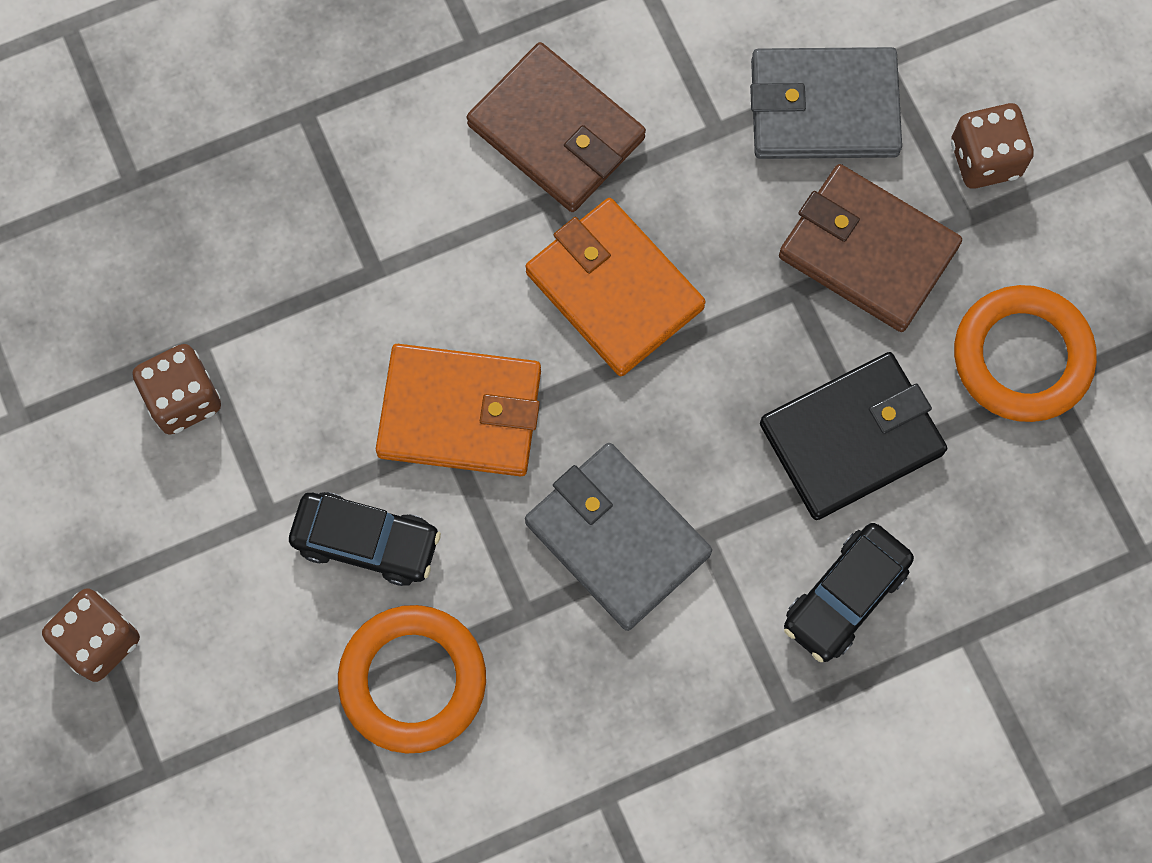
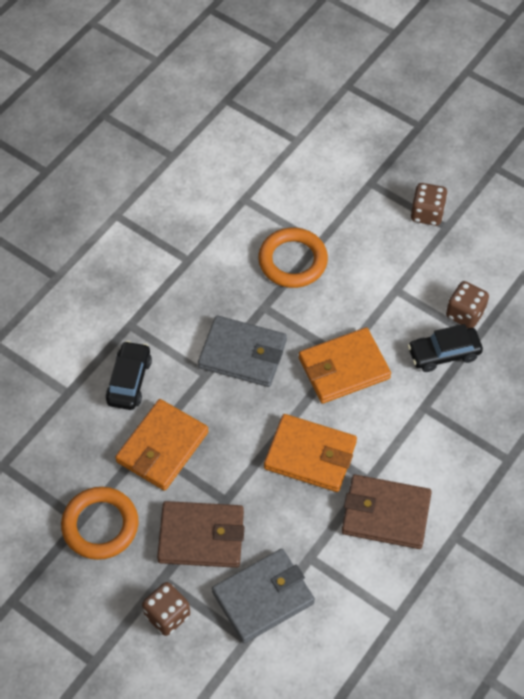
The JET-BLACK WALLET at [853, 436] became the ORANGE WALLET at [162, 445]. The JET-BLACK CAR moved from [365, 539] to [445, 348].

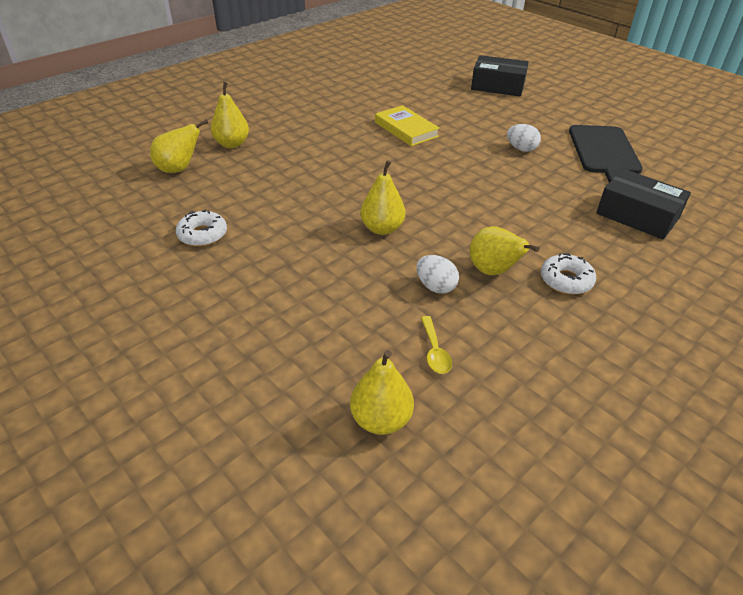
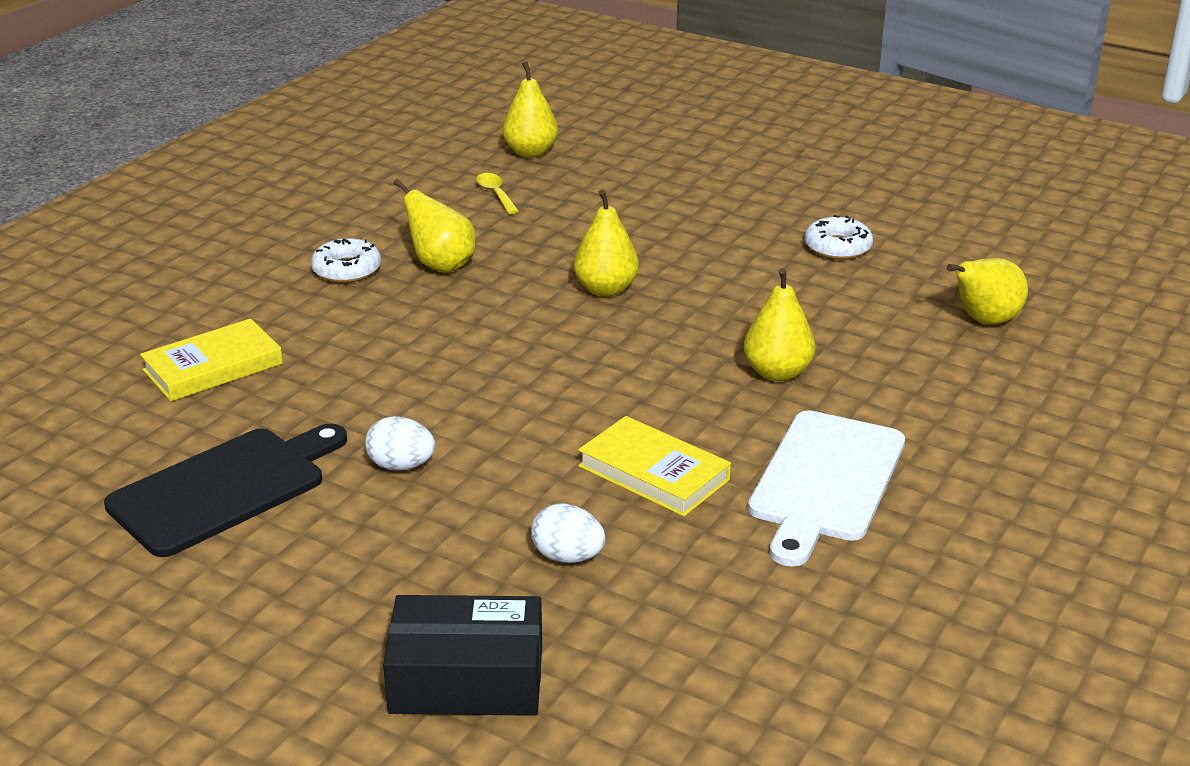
The JET-BLACK CHOPPING BOARD at [606, 154] turned 60 degrees clockwise. The JET-BLACK PARCEL at [643, 204] was replaced by the GOLDEN HARDBACK at [211, 359]. The PURE WHITE EGG moved from [437, 274] to [568, 533]. The GOLDEN PEAR FRUIT moved from [230, 115] to [779, 324]. The PURE WHITE CHOPPING BOARD at [826, 488] appeared.

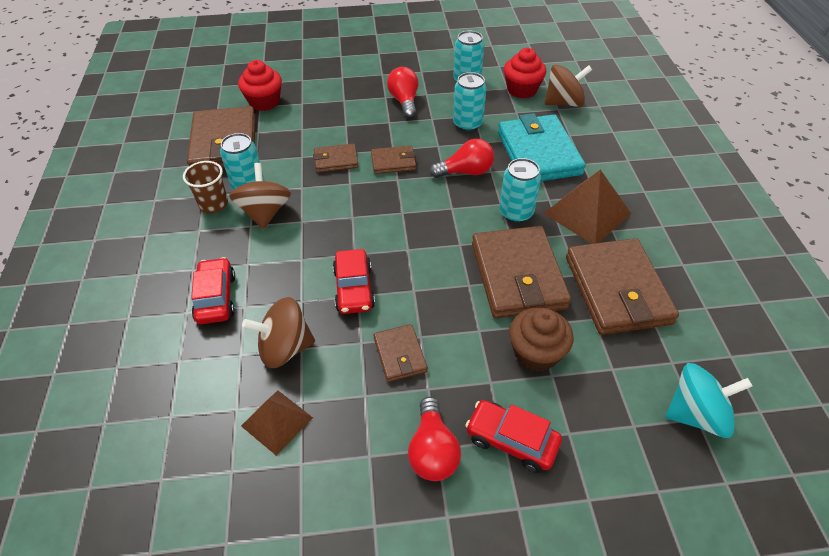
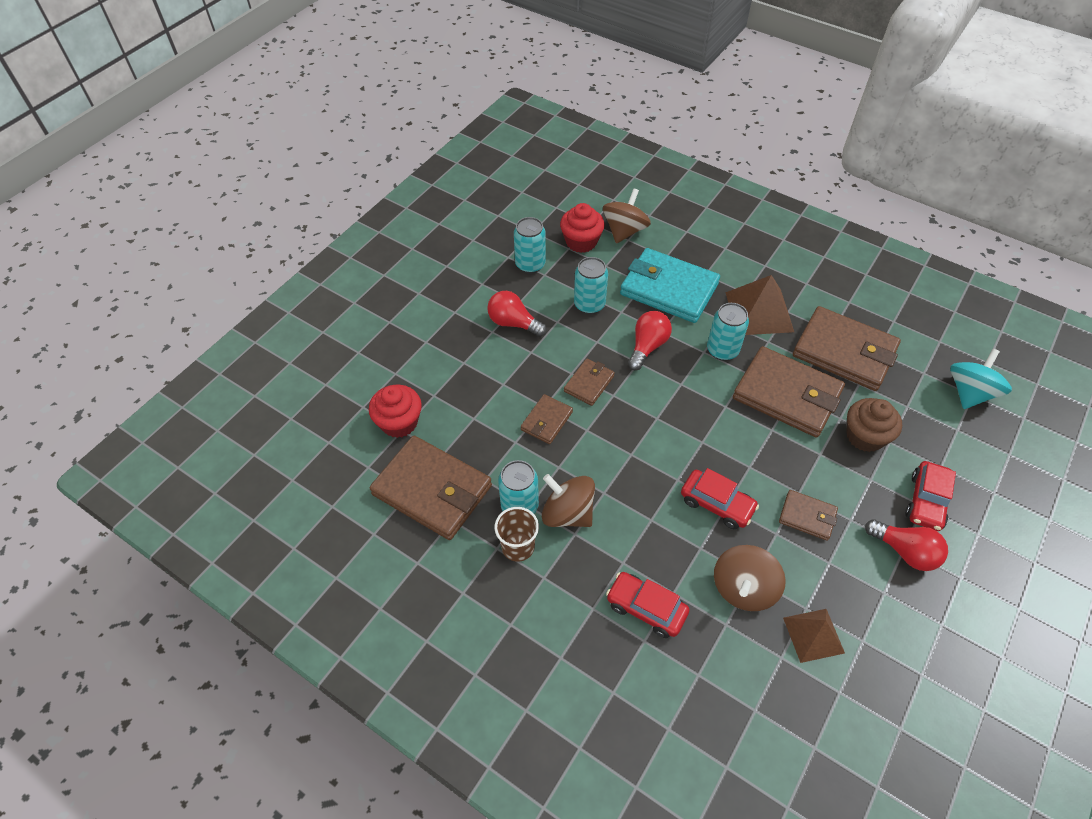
The RED CAR at [513, 436] turned 45 degrees counterclockwise.

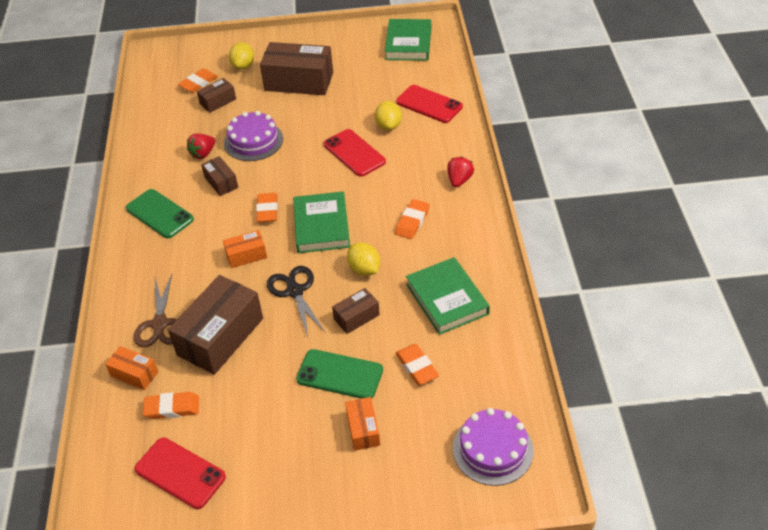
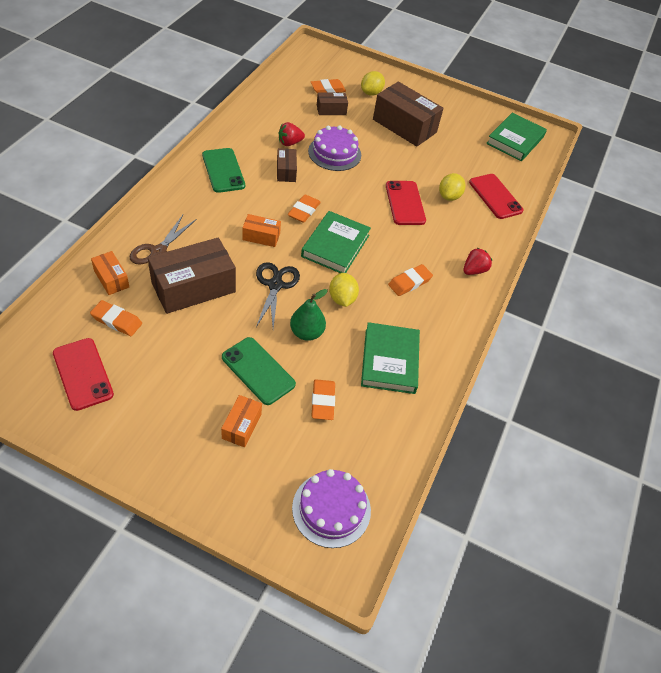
The RUSSET PARCEL at [356, 311] was replaced by the EMERALD PEAR FRUIT at [309, 315].

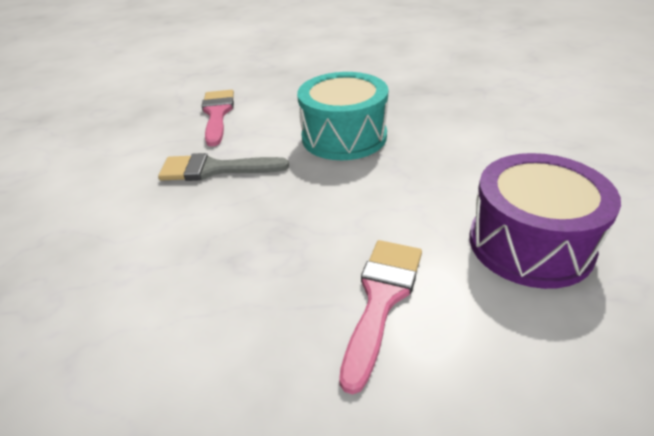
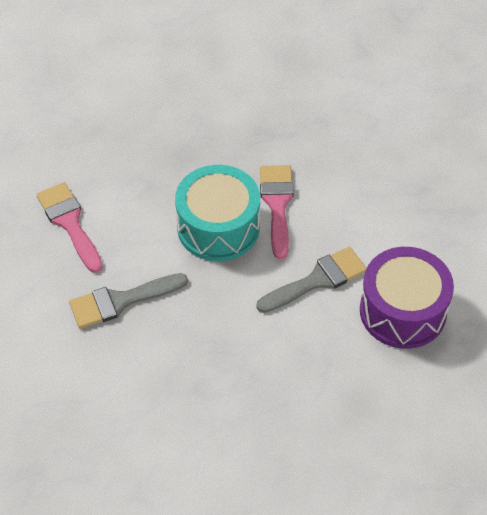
The GRAY BRUSH at [311, 280] appeared. The ROSE-PINK BRUSH moved from [380, 317] to [277, 212].

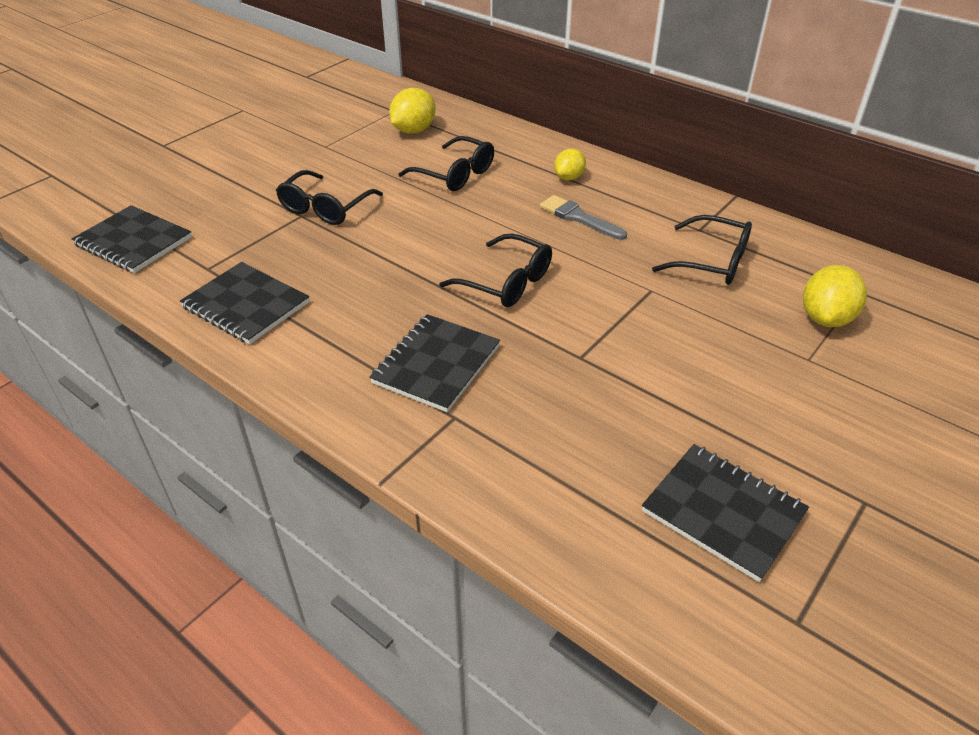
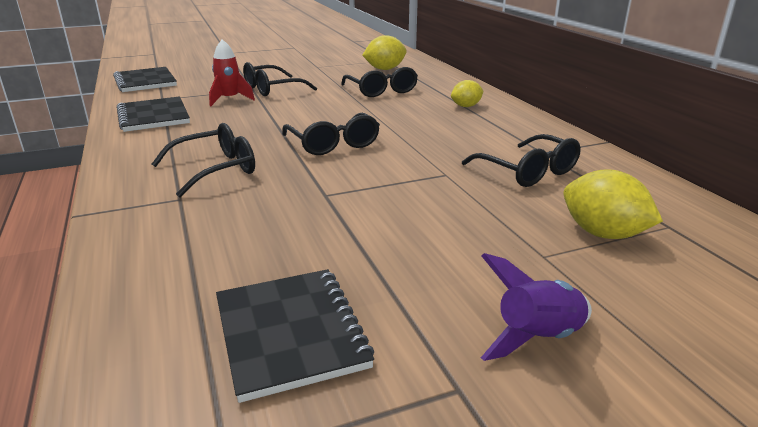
The JET-BLACK NOTEBOOK at [434, 363] was replaced by the JET-BLACK EYEGLASSES at [203, 160]. The RED ROCKET at [232, 72] appeared. The VIOLET ROCKET at [536, 307] appeared. The GOLDEN CITRUS FRUIT at [835, 296] turned 75 degrees clockwise. The GRAY BRUSH at [583, 217] disappeared.

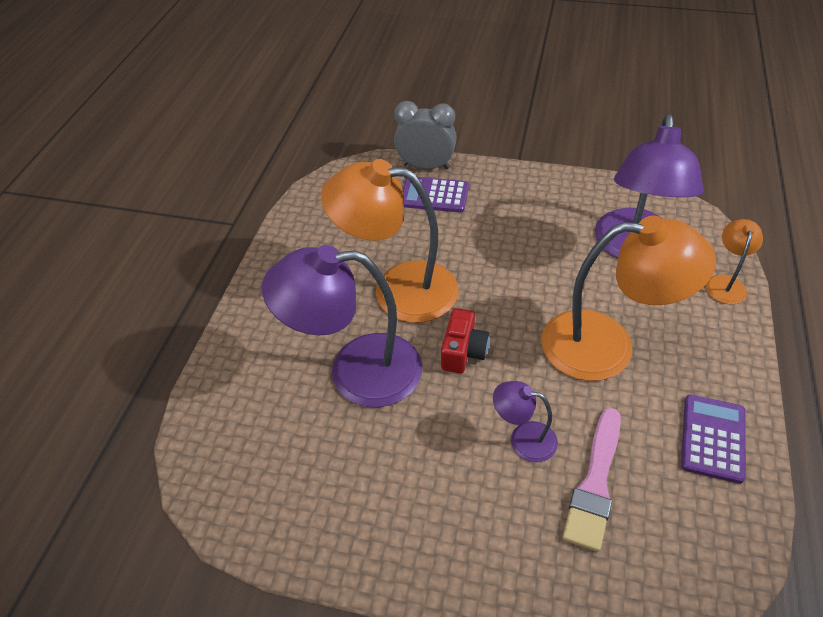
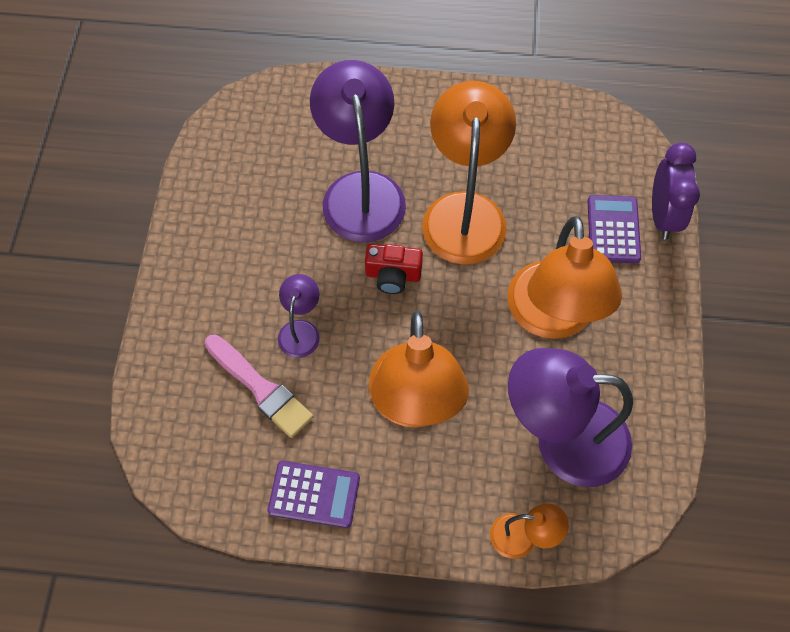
The ROSE-PINK BRUSH at [592, 480] turned 150 degrees counterclockwise. The ORANGE READING LAMP at [564, 277] appeared. The GRAY ALARM CLOCK at [425, 135] became the VIOLET ALARM CLOCK at [676, 191].

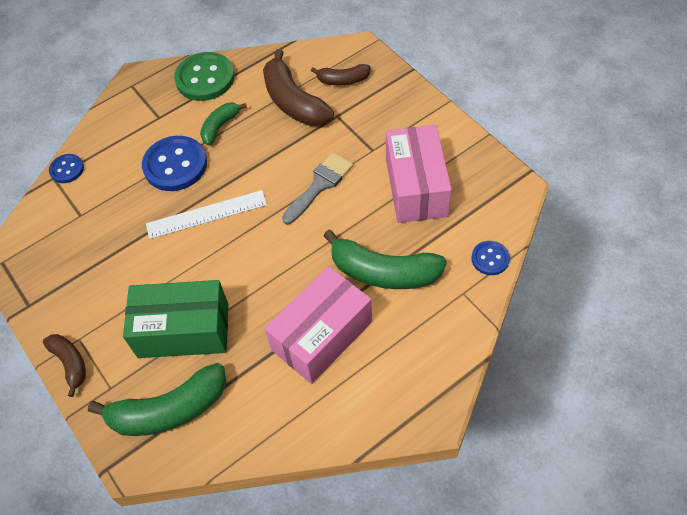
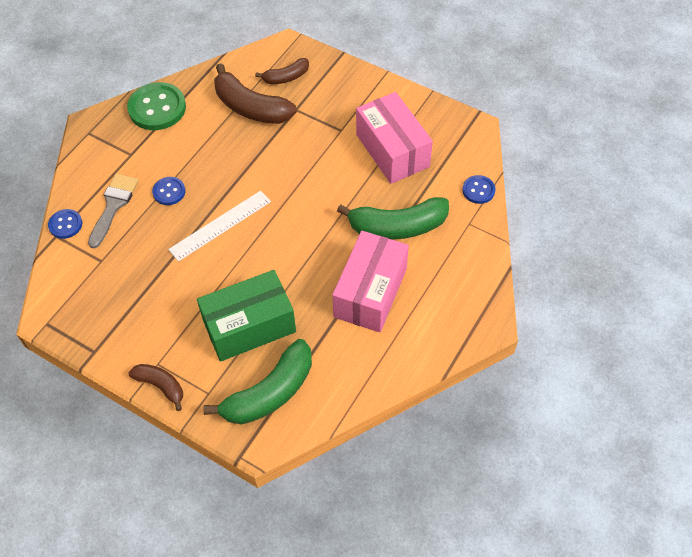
The GRAY BRUSH moved from [317, 188] to [113, 211]. The COBALT BUTTON at [174, 163] changed to 0.53 times the size. The EMERALD BANANA FRUIT at [223, 124] disappeared.

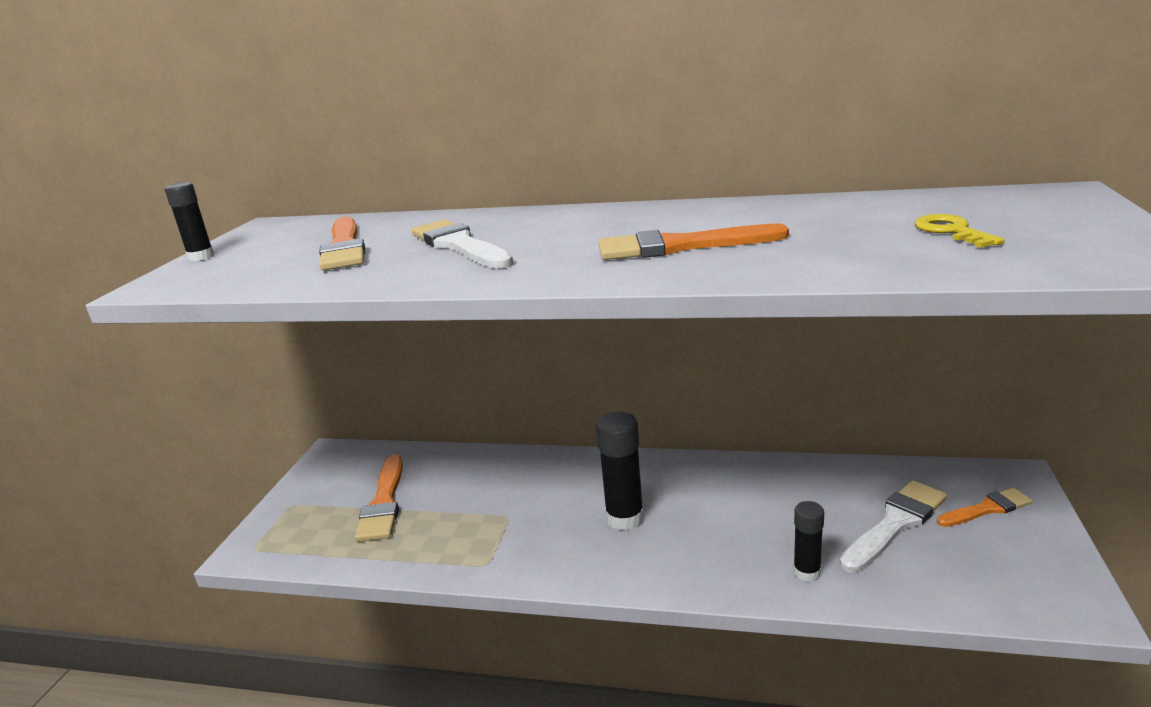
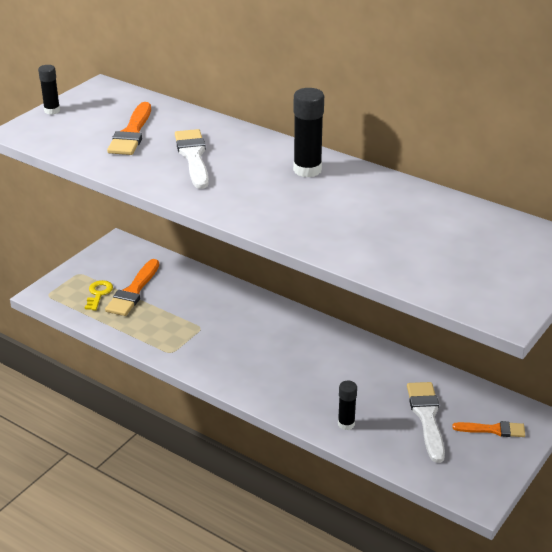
The GOLDEN DOOR KEY moved from [960, 231] to [99, 295]. The JET-BLACK STICK OF GLUE moved from [620, 471] to [308, 132]. The PURE WHITE BRUSH at [893, 526] turned 75 degrees counterclockwise. The ORANGE BRUSH at [694, 241] disappeared.

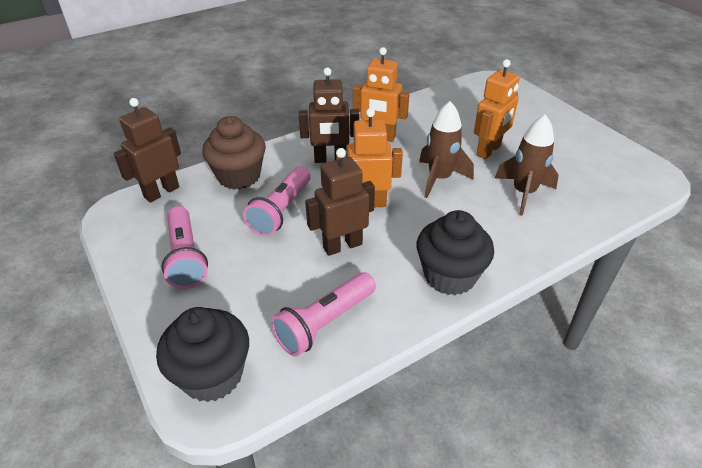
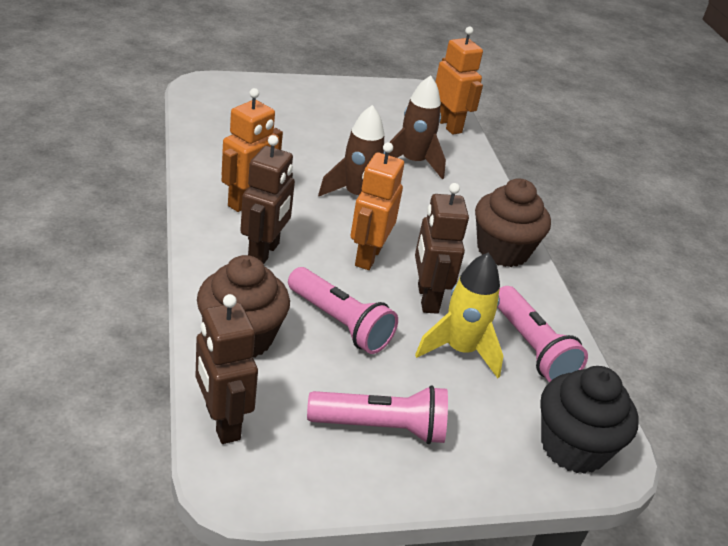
The GOLDEN ROCKET at [459, 315] appeared. The ORANGE ROBOT moved from [497, 109] to [459, 81]. The JET-BLACK FAIRY CAKE at [455, 252] became the RUSSET FAIRY CAKE at [513, 222].

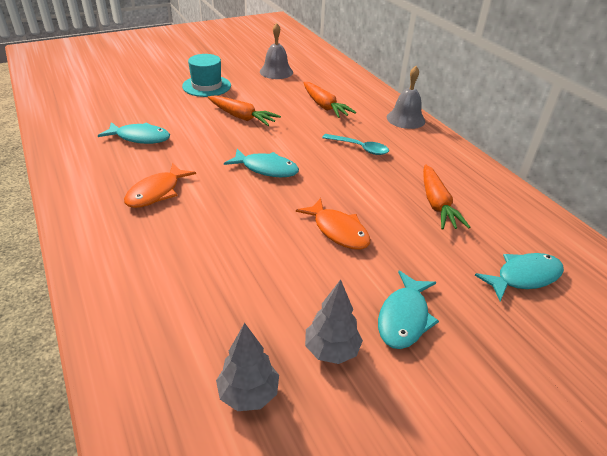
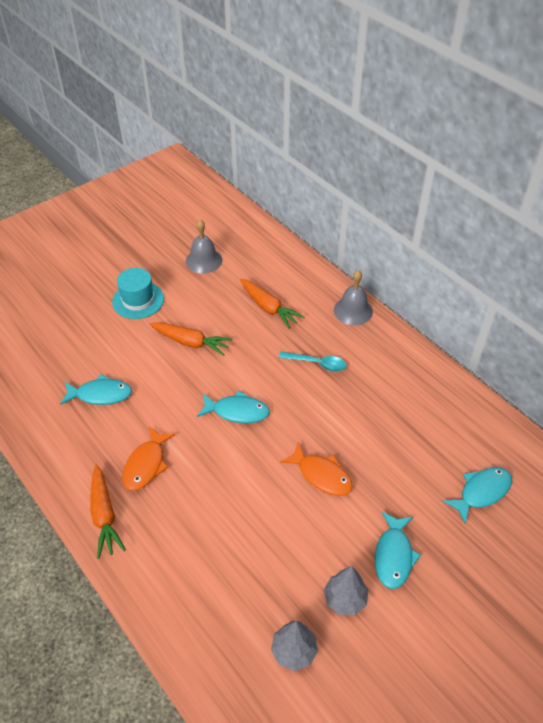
The ORANGE TOY CARROT moved from [446, 196] to [108, 511].

